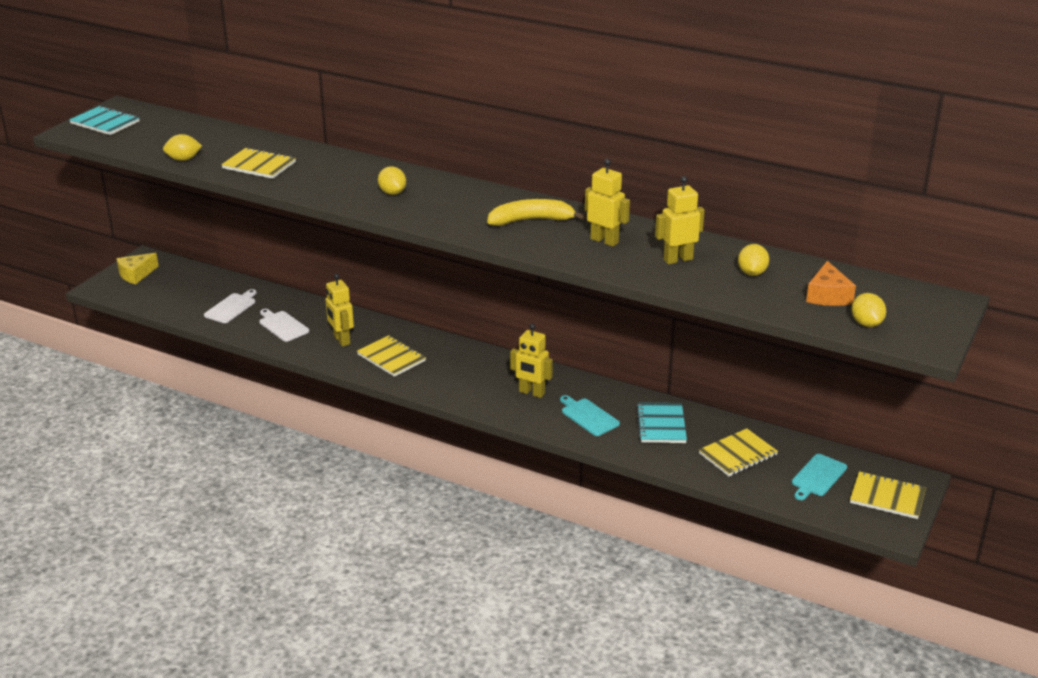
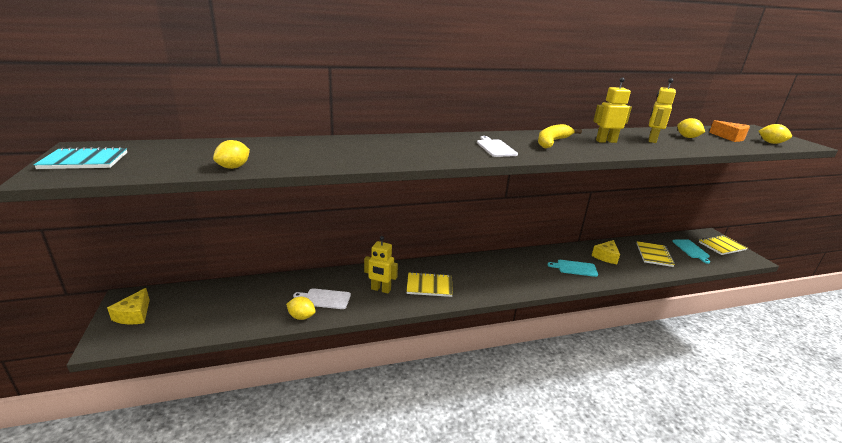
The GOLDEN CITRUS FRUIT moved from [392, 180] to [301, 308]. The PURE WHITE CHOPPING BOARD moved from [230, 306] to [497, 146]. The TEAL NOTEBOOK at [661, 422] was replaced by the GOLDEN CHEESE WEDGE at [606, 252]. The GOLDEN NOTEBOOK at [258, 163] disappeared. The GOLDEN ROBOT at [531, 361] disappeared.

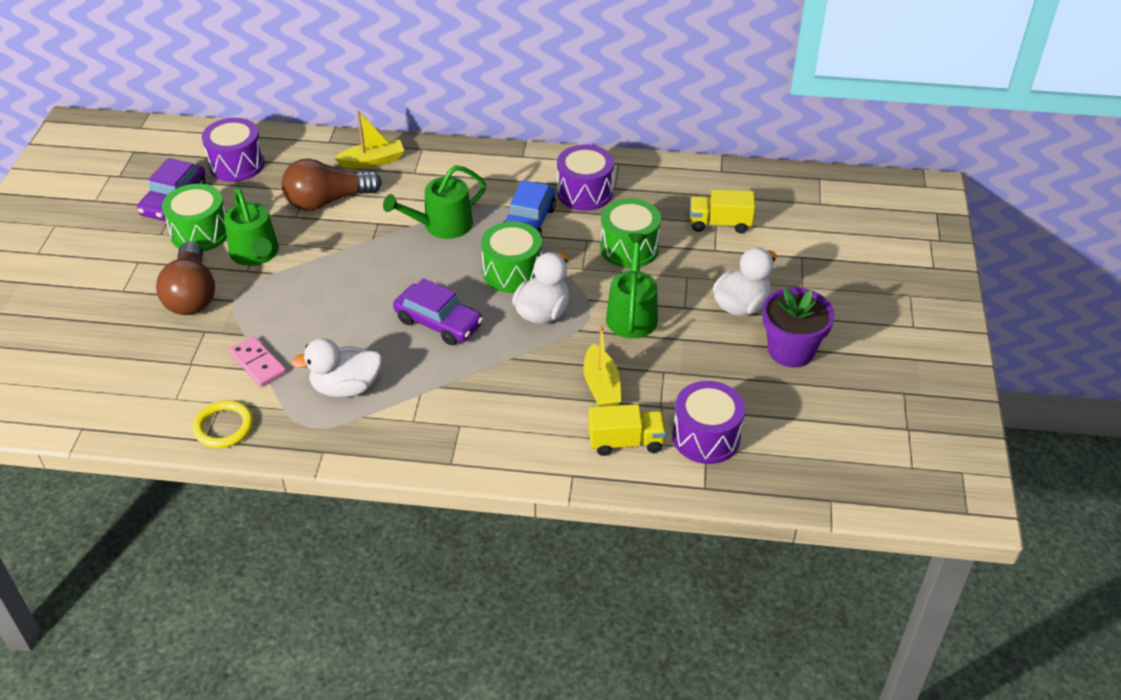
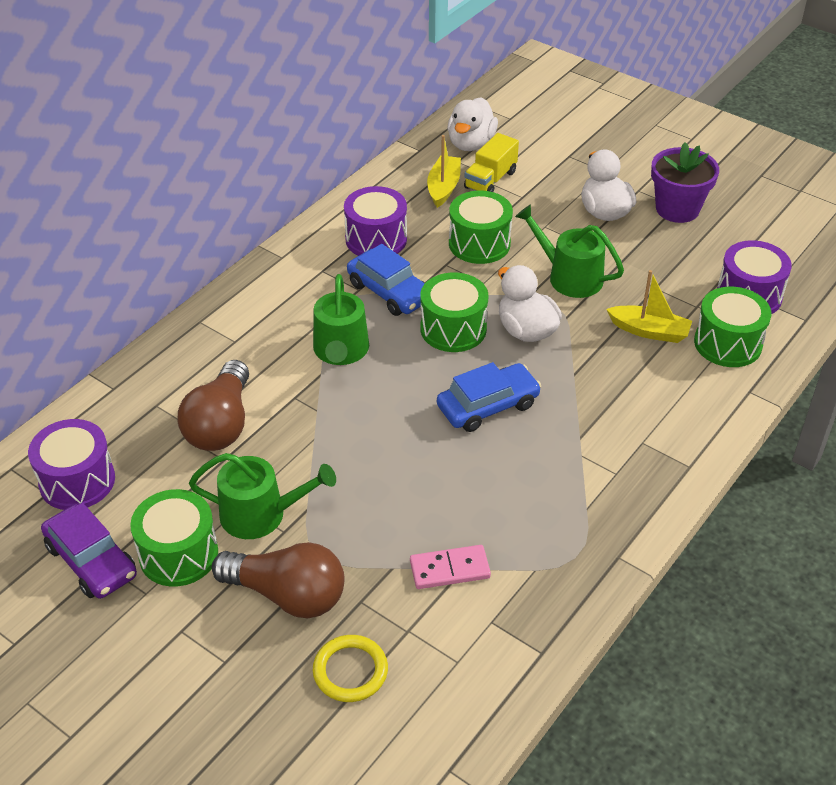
The GOLDEN RING moved from [222, 424] to [350, 668]. The GOLDEN TOY BOAT moved from [369, 139] to [444, 171]. The VIOLET CAR at [438, 311] became the COBALT CAR at [489, 397]. The PURE WHITE RUBBER DUCK moved from [336, 368] to [473, 124]. The GOLDEN LORRY at [627, 430] was replaced by the EMERALD TOY DRUM at [732, 327].

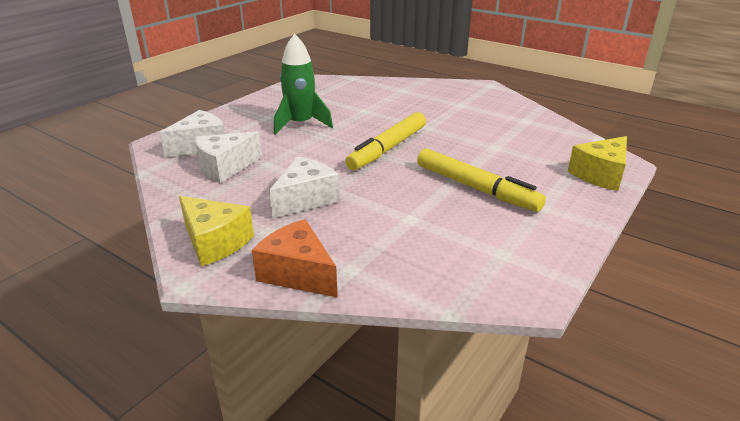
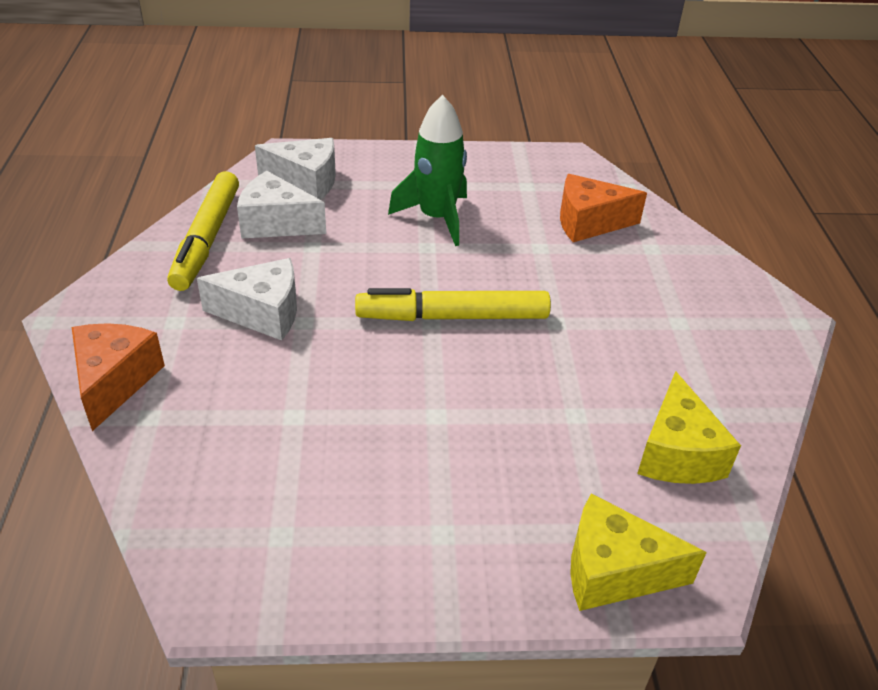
The GOLDEN FELT PEN moved from [481, 180] to [203, 231]. The ORANGE CHEESE WEDGE at [603, 208] appeared. The GOLDEN CHEESE WEDGE moved from [216, 231] to [689, 427].

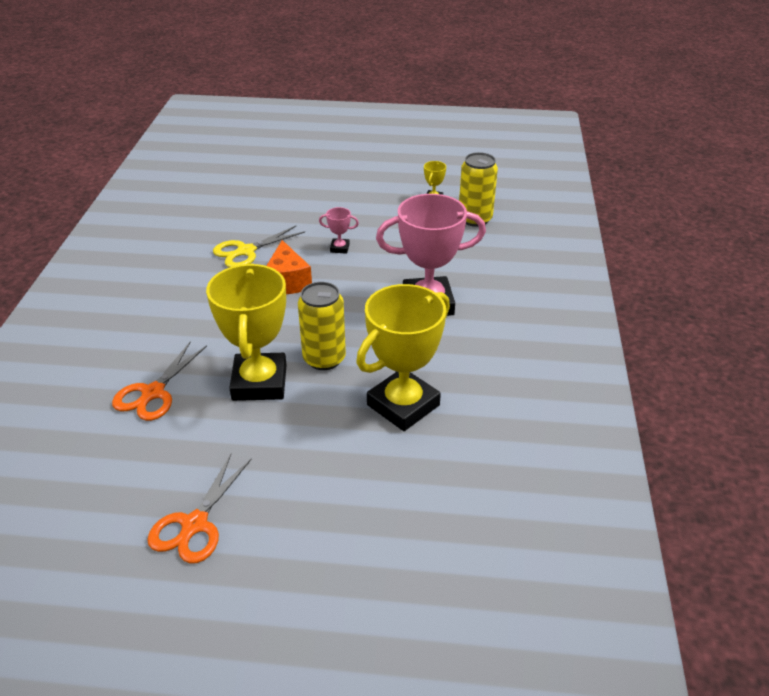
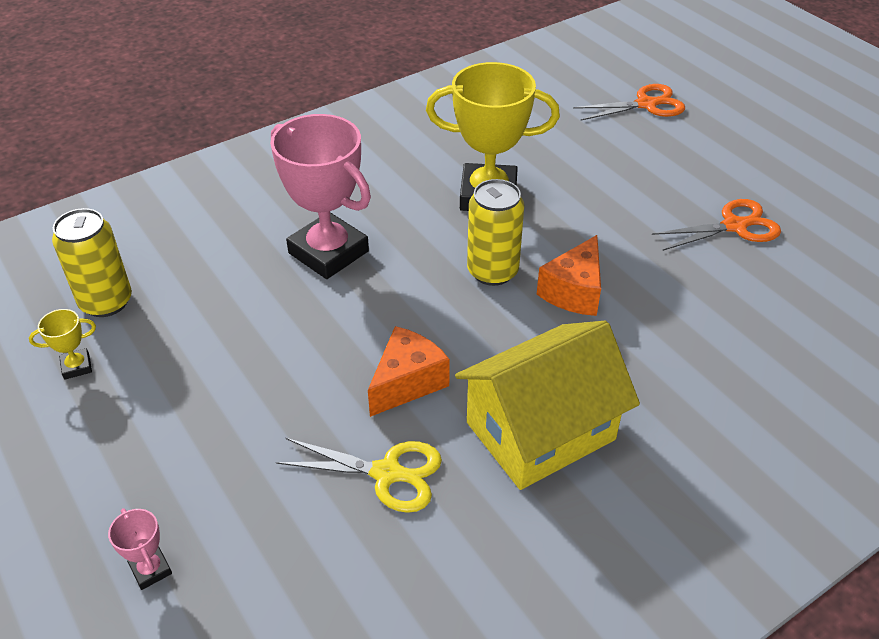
The ROSE-PINK PRIZE CUP moved from [339, 230] to [140, 549]. The GOLDEN TOY HOUSE at [547, 405] appeared. The GOLDEN PRIZE CUP at [246, 332] was replaced by the ORANGE CHEESE WEDGE at [569, 275]. The ORANGE SHEARS moved from [159, 381] to [629, 102].

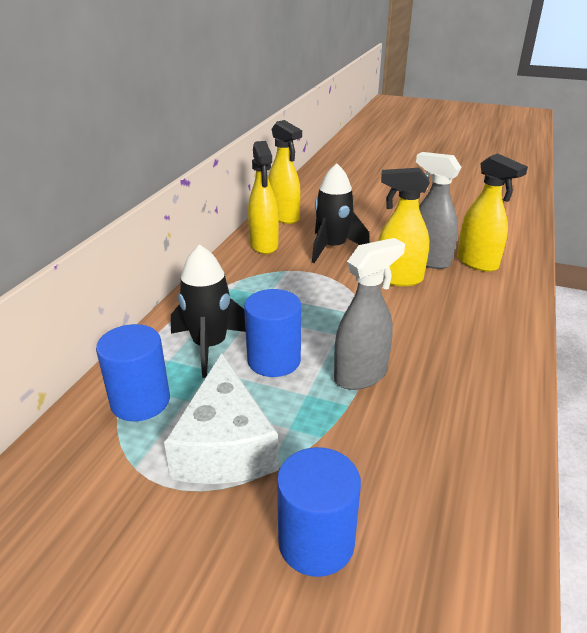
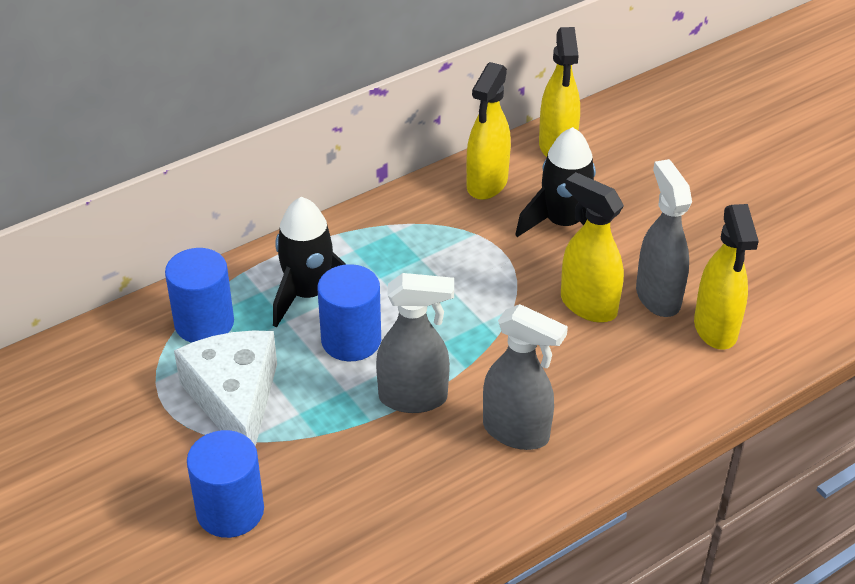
The PURE WHITE CHEESE WEDGE at [221, 418] turned 135 degrees clockwise. The GRAY SPRAY BOTTLE at [525, 377] appeared.

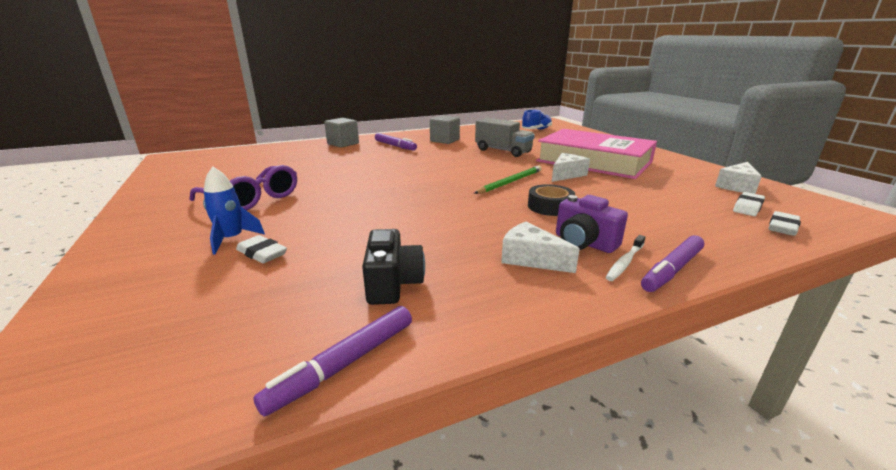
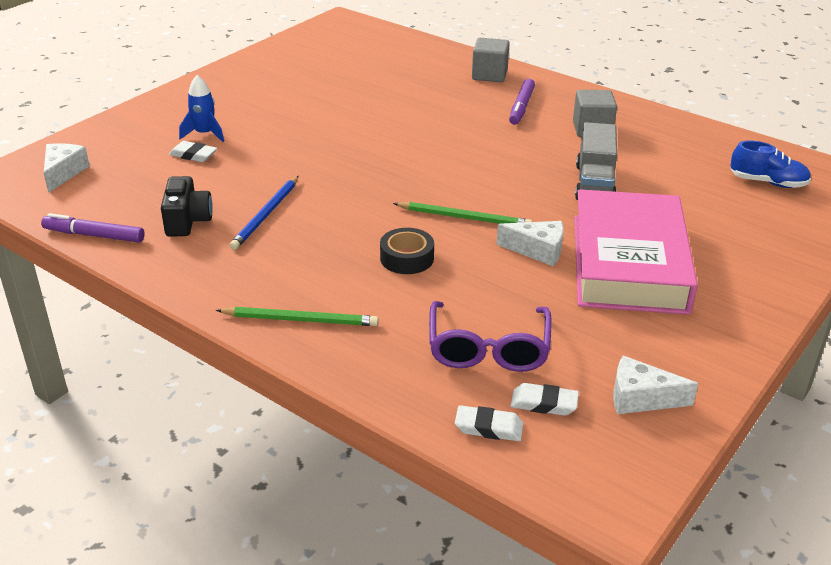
The PURE WHITE CHEESE WEDGE moved from [540, 247] to [67, 168]. The JET-BLACK PHOTO CAMERA at [393, 267] turned 60 degrees counterclockwise. The PURE WHITE GUM ERASER at [261, 249] turned 75 degrees counterclockwise. The PURE WHITE TOOTHBRUSH at [625, 258] was replaced by the EMERALD WOODEN PENCIL at [297, 316]. The COBALT WOODEN PENCIL at [264, 213] appeared. The VIOLET EYEGLASSES moved from [243, 188] to [490, 336]. The VIOLET PHOTO CAMERA at [592, 224] disappeared. The VIOLET FELT PEN at [672, 263] disappeared.

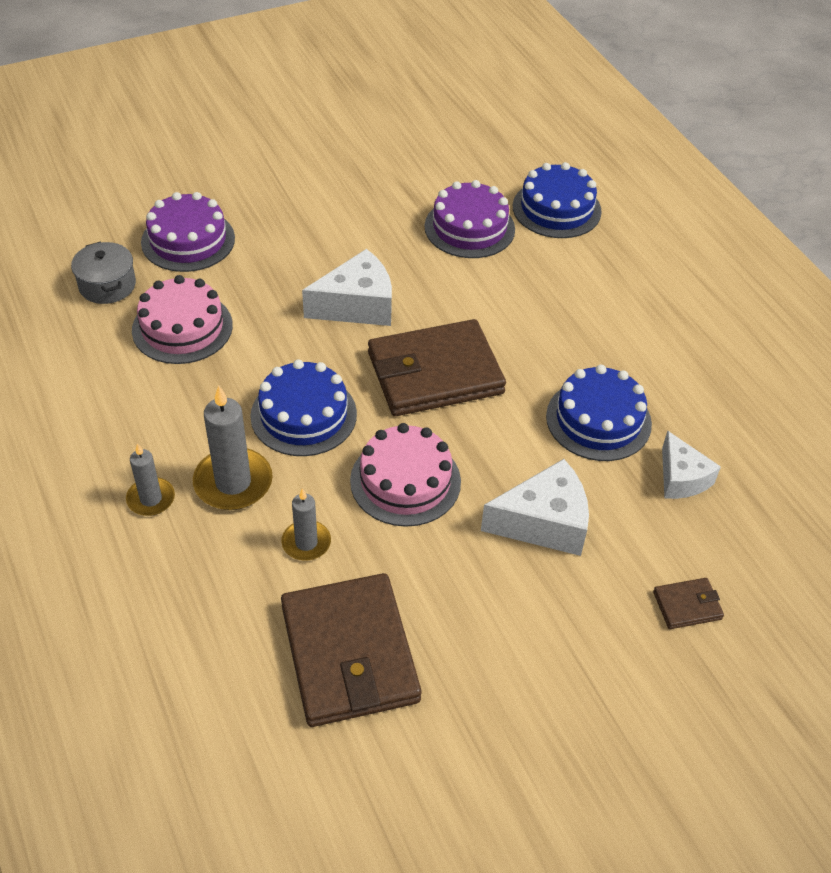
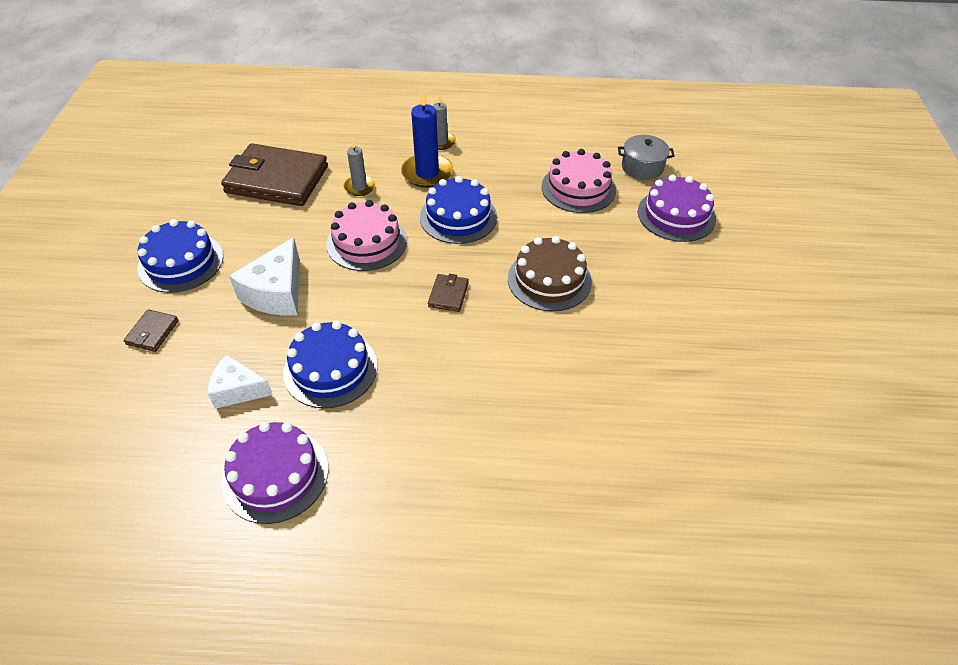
The COBALT CAKE moved from [557, 200] to [180, 256]. The VIOLET CAKE moved from [470, 219] to [275, 473]. The GRAY PILLAR CANDLE at [233, 448] became the COBALT PILLAR CANDLE at [427, 138]. The RUSSET WALLET at [437, 367] changed to 0.42 times the size. The PURE WHITE CHEESE WEDGE at [347, 287] was replaced by the RUSSET CAKE at [550, 273].

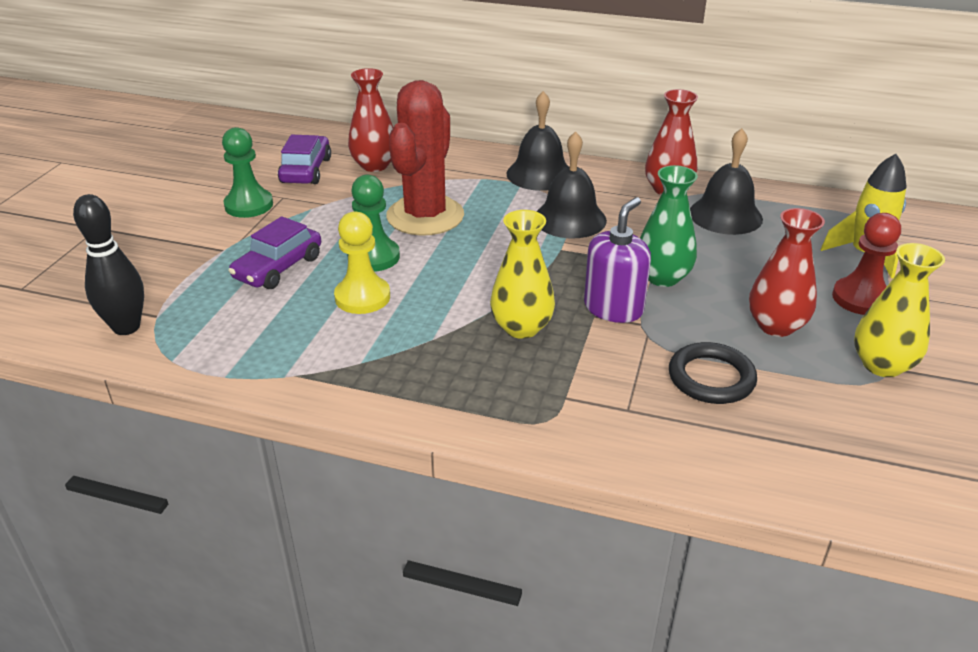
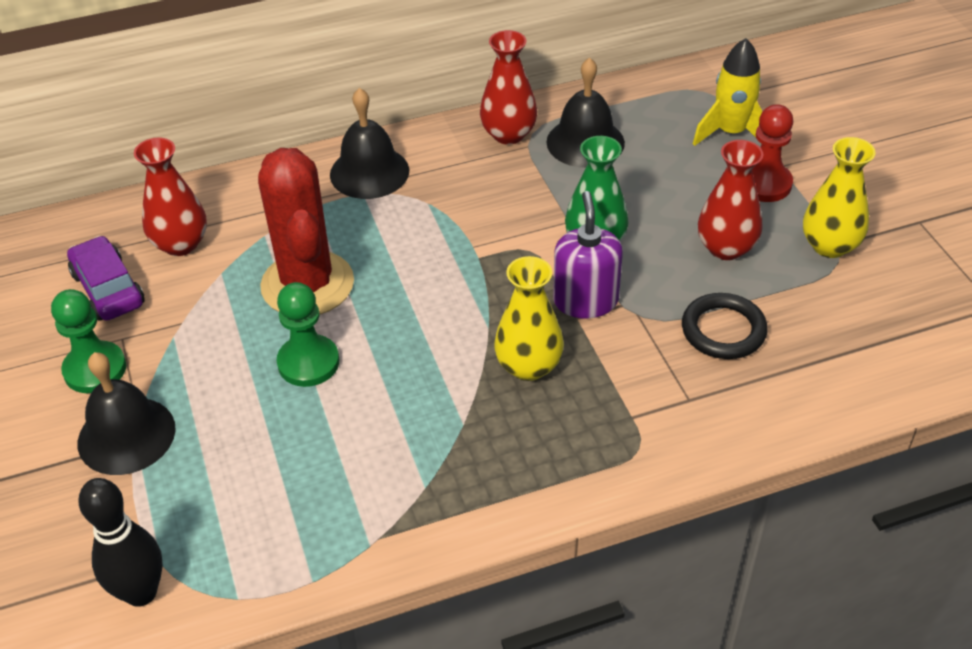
The JET-BLACK SCHOOL BELL moved from [572, 184] to [127, 413]. The VIOLET CAR at [274, 252] disappeared. The GOLDEN PAWN at [362, 262] disappeared.

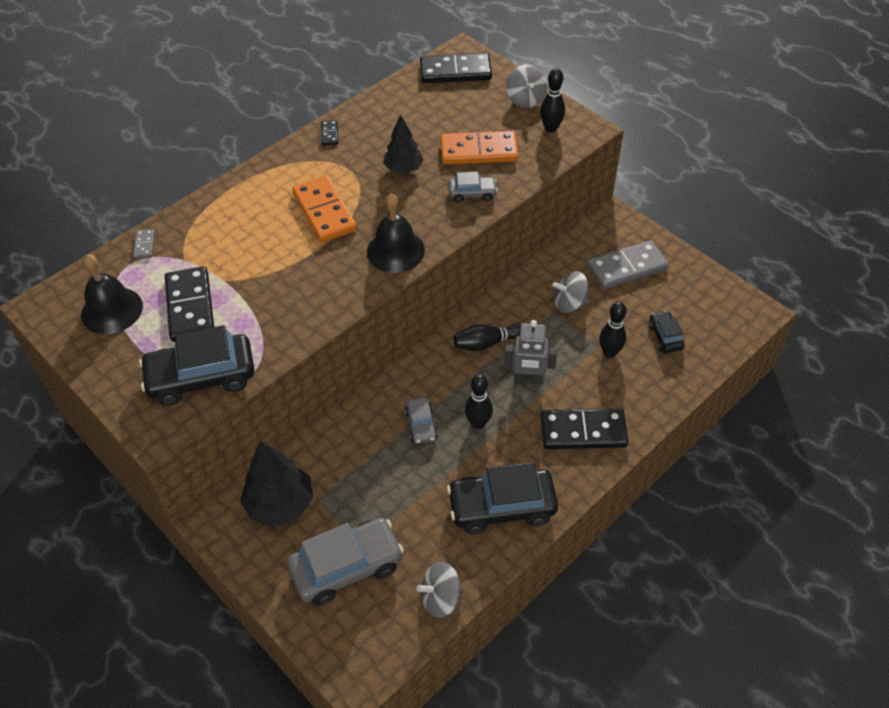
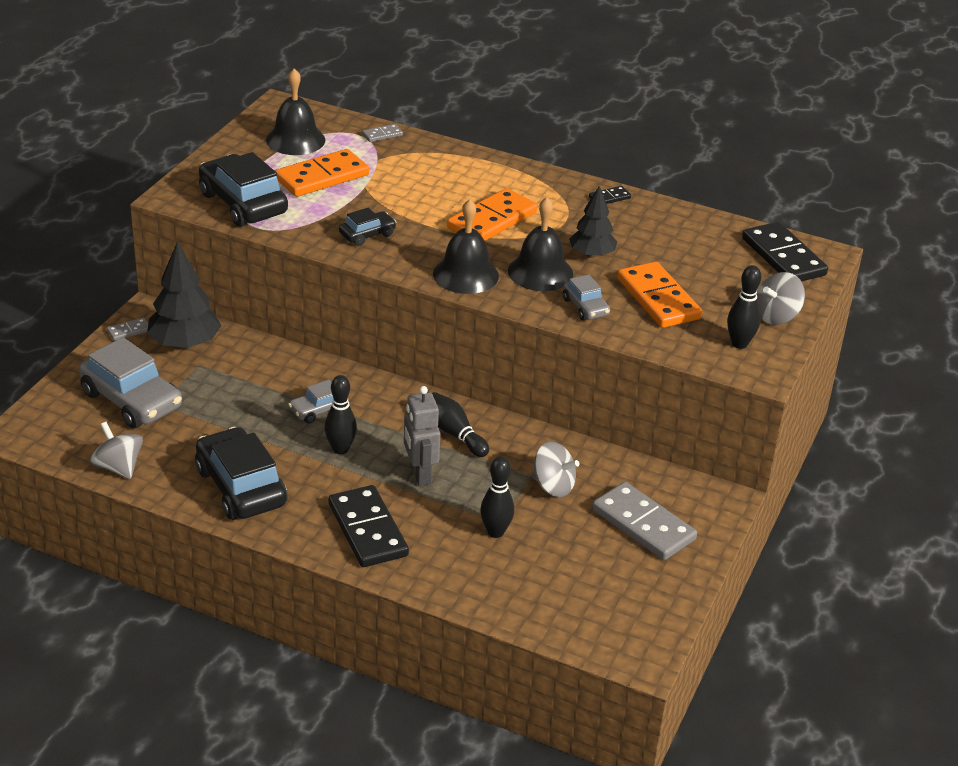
The GRAY DOMINO at [127, 329] appeared. The JET-BLACK DOMINO at [189, 304] became the ORANGE DOMINO at [322, 173]. The JET-BLACK CAR moved from [666, 332] to [367, 227]. The JET-BLACK SCHOOL BELL at [540, 244] appeared. The GRAY TOY TOP at [571, 292] turned 150 degrees clockwise.

